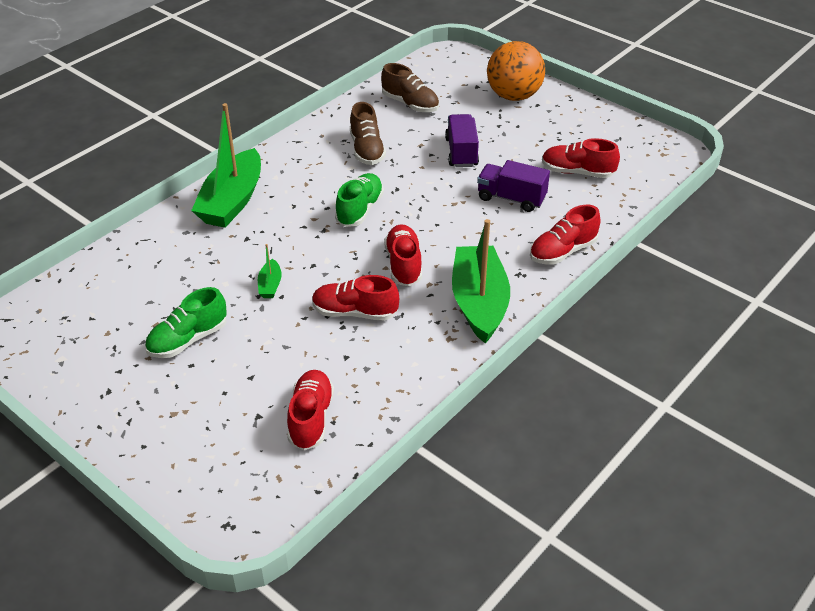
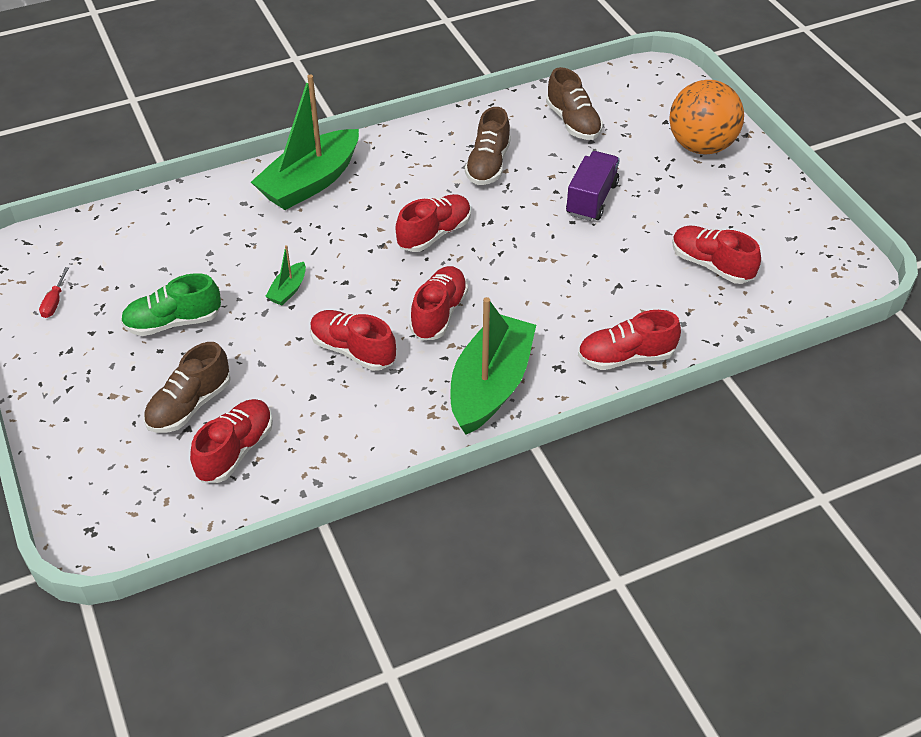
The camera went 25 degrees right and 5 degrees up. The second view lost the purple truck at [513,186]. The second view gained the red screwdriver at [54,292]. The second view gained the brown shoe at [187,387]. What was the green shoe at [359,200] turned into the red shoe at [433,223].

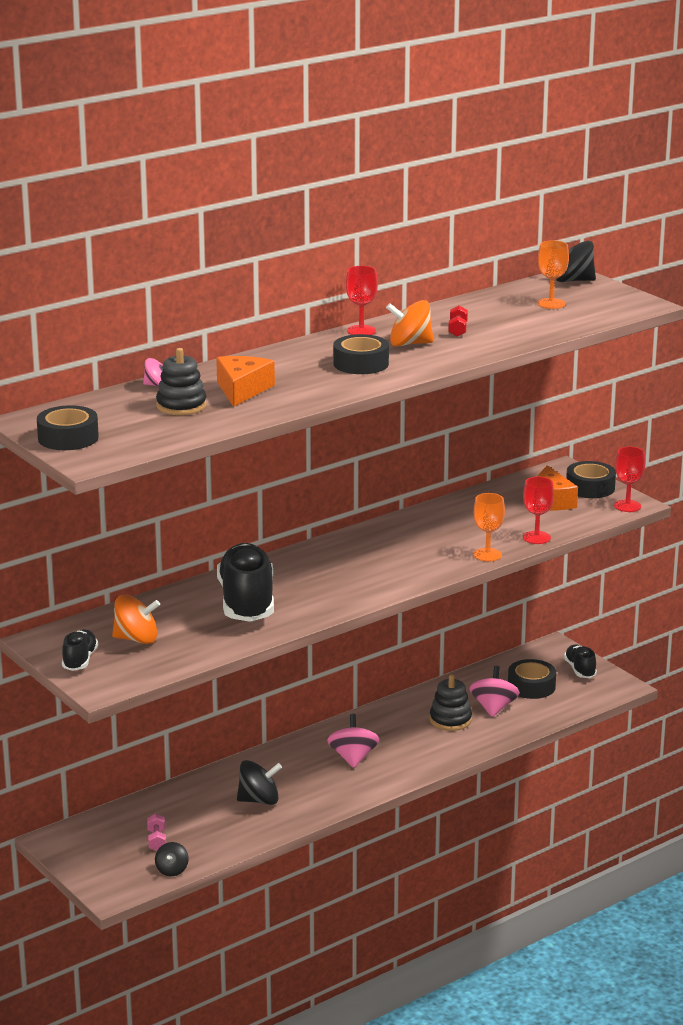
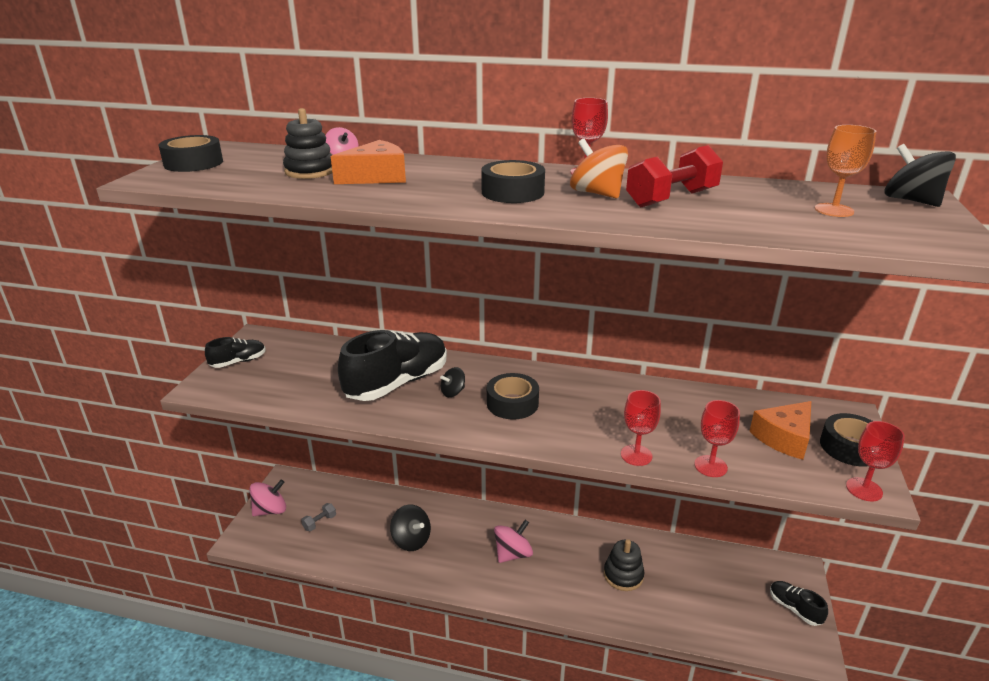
The camera went 50 degrees right and 5 degrees up. The second view lost the orange spinning top at [136,619]. The black spinning top ended up elsewhere, having gone from [172,859] to [452,382]. The pink spinning top ended up elsewhere, having gone from [495,691] to [268,498]. The black tape ended up elsewhere, having gone from [532,679] to [513,396]. What was the pink dumbbell at [156,832] turned into the grey dumbbell at [318,517]. What was the orange goblet at [489,527] turned into the red goblet at [641,428]. The black shoe at [580,661] ended up facing another way, 75 degrees counterclockwise from before. The size of the red dumbbell at [458,321] changed by a factor of 1.95.

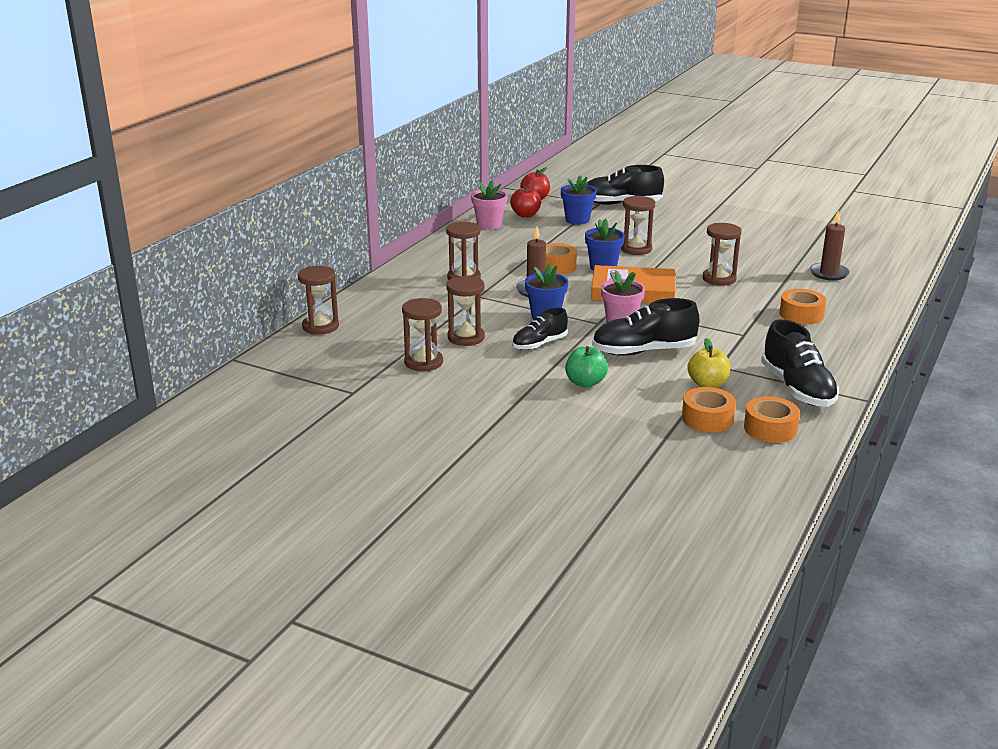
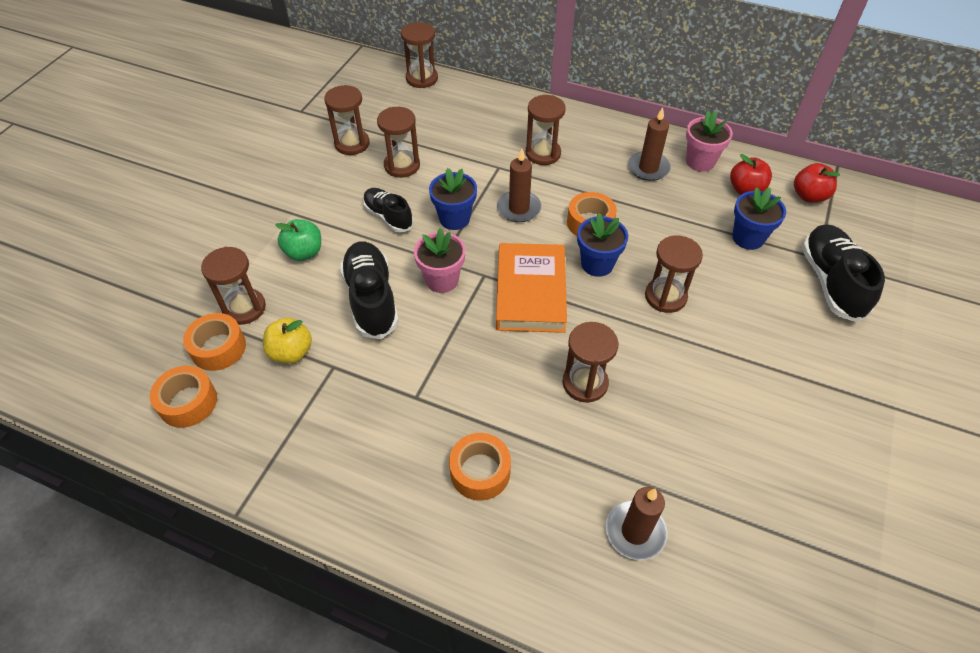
The camera went 85 degrees right and 25 degrees up. The second view lost the black shoe at [800,363]. The second view gained the brown hourglass at [233,286]. The second view gained the brown candle at [649,144].

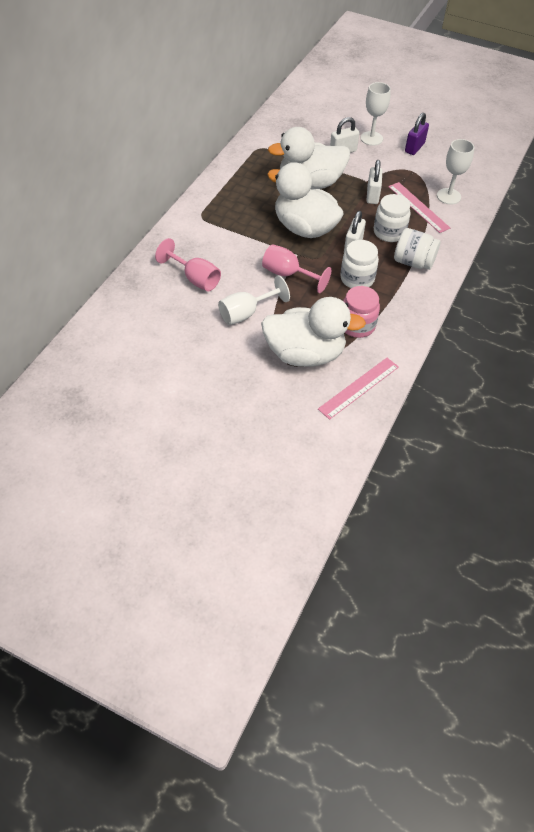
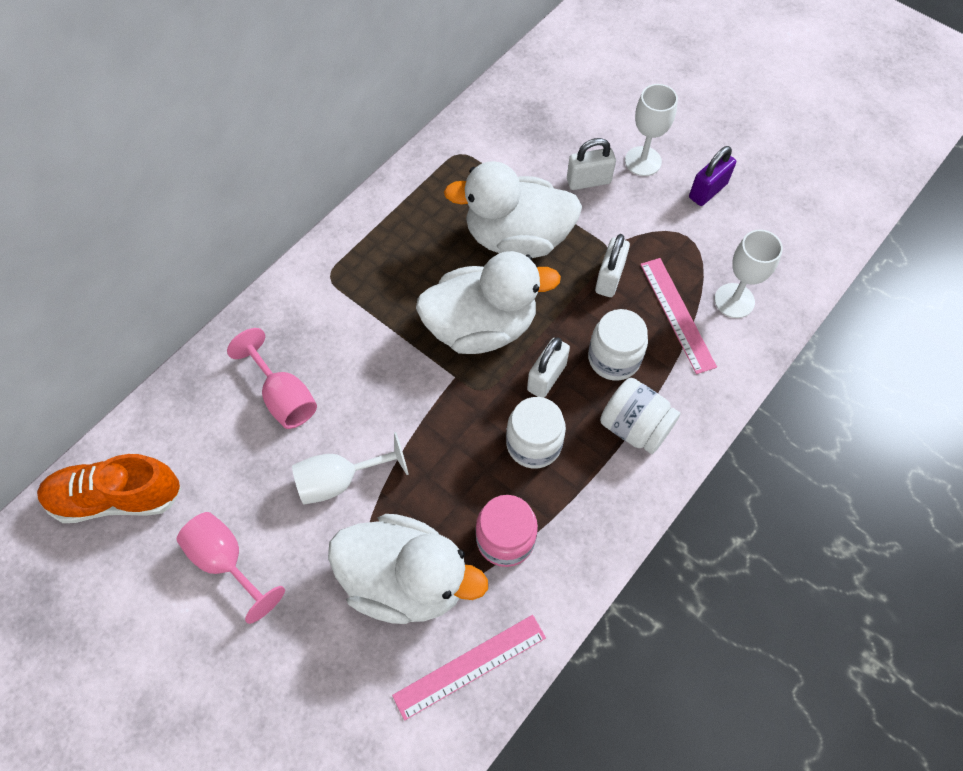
The camera went 15 degrees right and 10 degrees up. The second view gained the orange shoe at [109,488]. The pink goblet ended up elsewhere, having gone from [296,268] to [230,568]. The white duck at [305,200] ended up facing another way, 120 degrees clockwise from before.

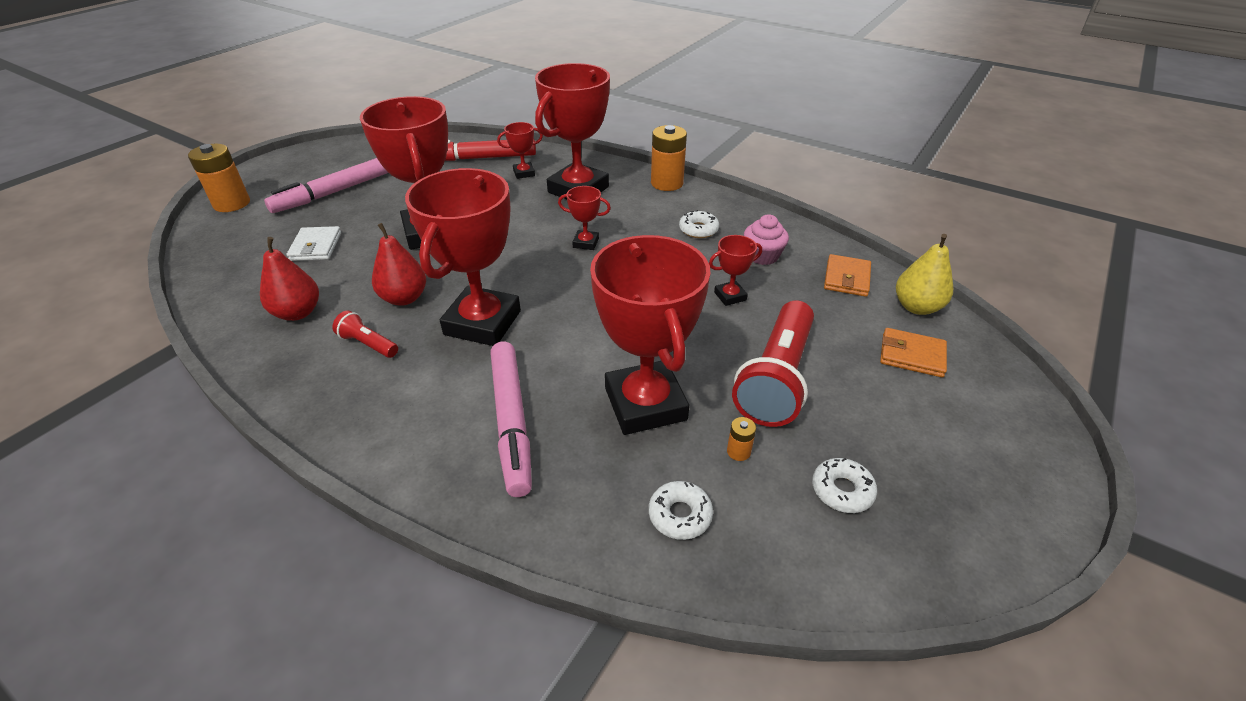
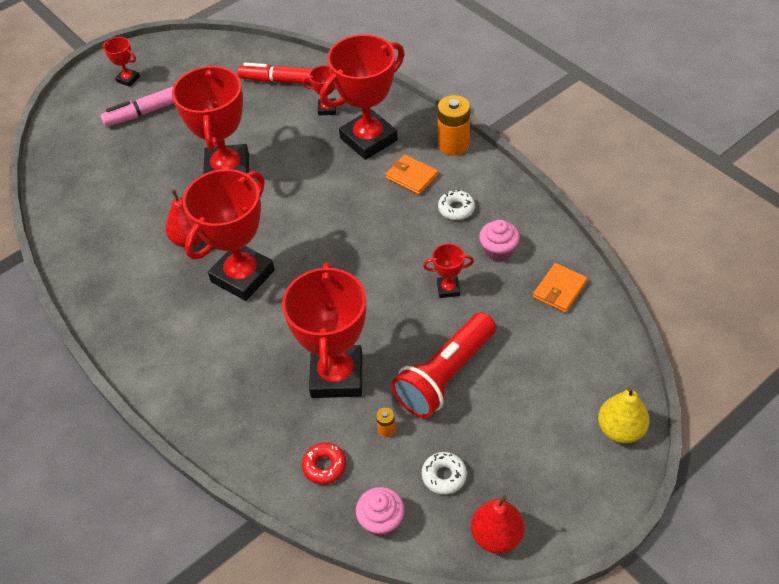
The camera went 20 degrees right and 10 degrees up. The second view lost the orange battery at [219,178]. The second view lost the white wallet at [314,243]. The second view lost the red flashlight at [365,334]. The second view lost the pink marker at [511,419]. The second view gained the pink cupcake at [380,512]. The red pear ended up elsewhere, having gone from [289,279] to [497,524]. The red trophy ended up elsewhere, having gone from [584,218] to [121,62]. The orange wallet ended up elsewhere, having gone from [913,353] to [411,174]. The yellow pear ended up elsewhere, having gone from [924,274] to [623,415]. What was the white donut at [681,510] turned into the red donut at [324,463].

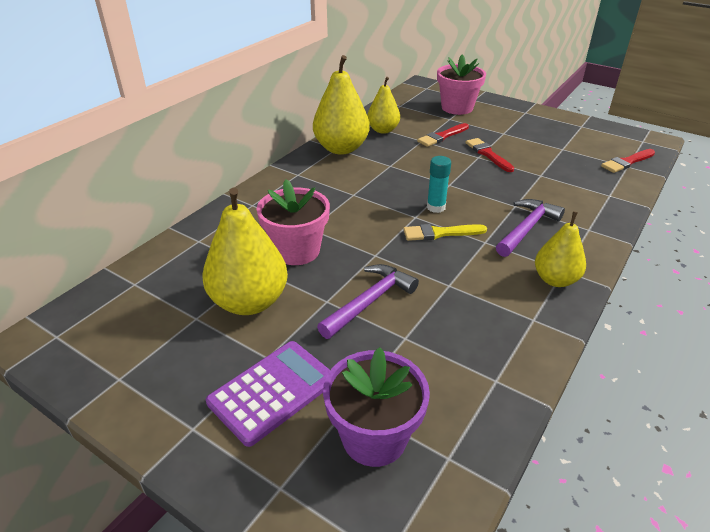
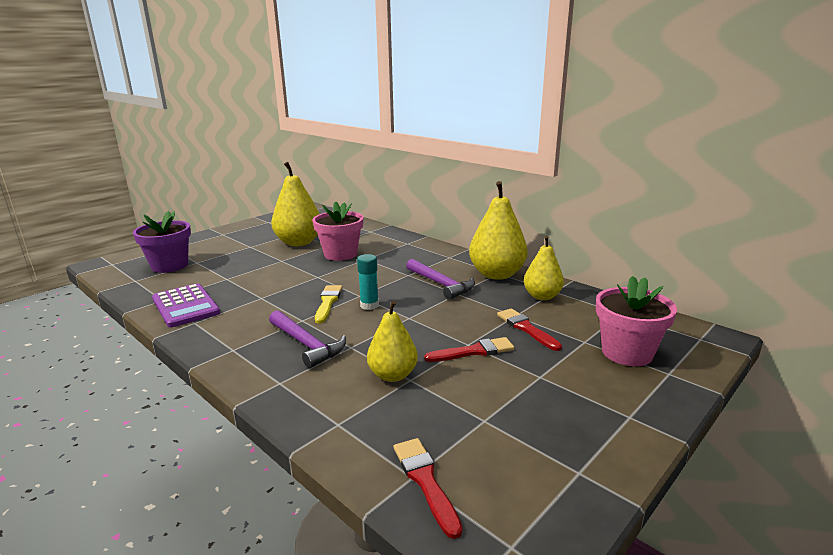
The camera went 100 degrees right and 15 degrees down. The purple calculator ended up elsewhere, having gone from [268,394] to [186,305]. The purple hammer ended up elsewhere, having gone from [368,301] to [440,279]. The yellow pear ended up elsewhere, having gone from [560,249] to [392,341].

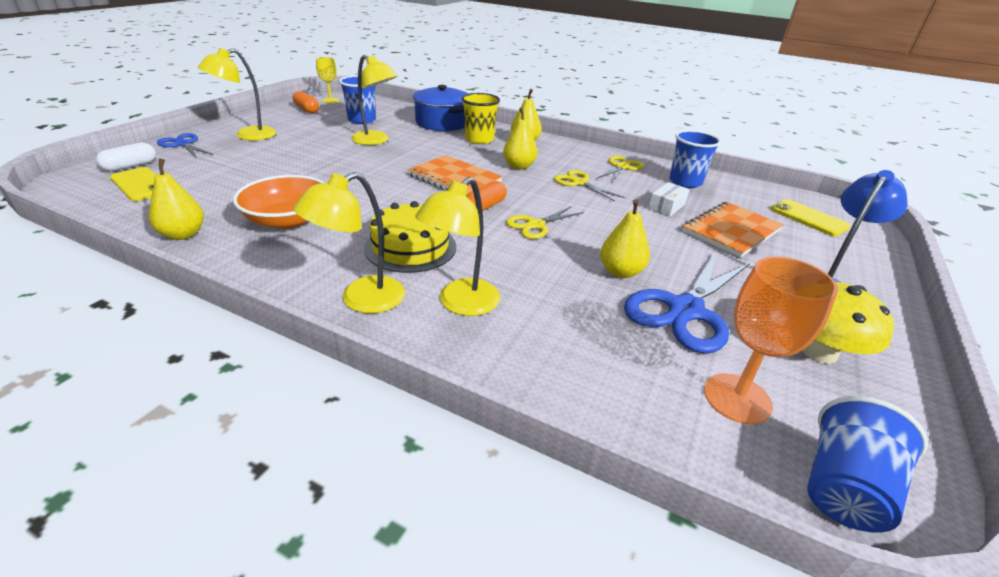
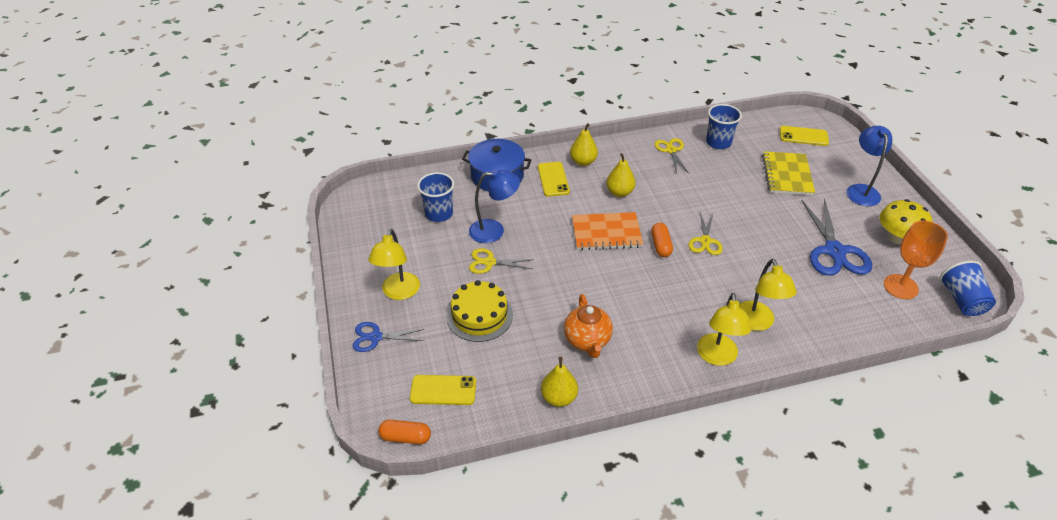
The camera went 40 degrees left and 10 degrees up. The second view lost the white capsule at [126,156]. The second view lost the yellow goblet at [328,80]. The second view lost the yellow pear at [625,238]. The second view lost the white box at [669,199]. The orange capsule ended up elsewhere, having gone from [306,102] to [404,432]. The yellow cake ended up elsewhere, having gone from [410,237] to [479,311]. The yellow scissors ended up elsewhere, having gone from [589,185] to [501,261]. Where the orange bowl stood at [279,202], the orange teapot came to stand at [588,326]. Where the yellow cup stood at [481,118], the yellow phone came to stand at [554,179]. What was the yellow lamp at [374,100] turned into the blue lamp at [494,206]. What was the orange notebook at [733,230] turned into the yellow notebook at [788,173].

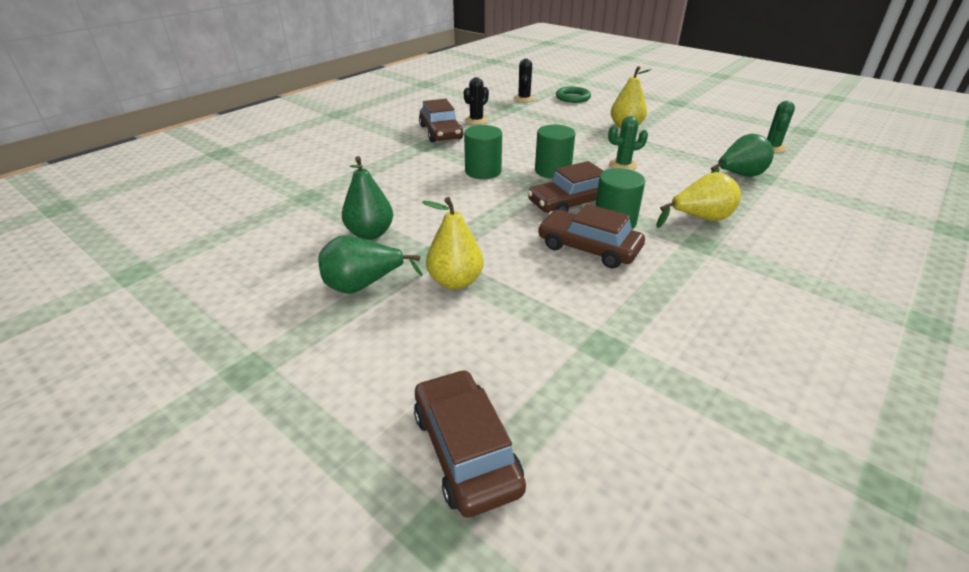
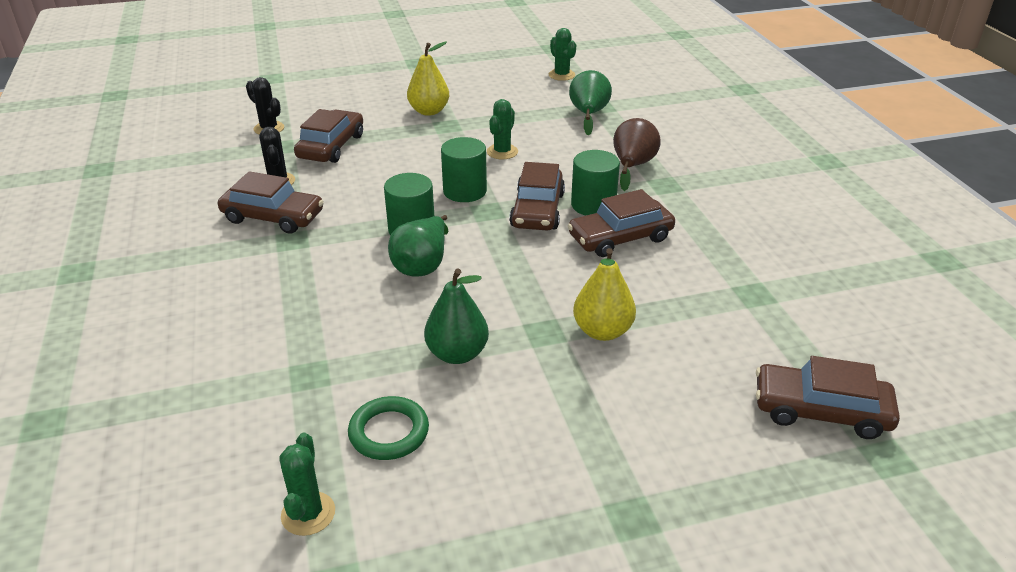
The camera went 55 degrees left and 0 degrees up. The second view gained the green cactus at [307,484]. The second view gained the brown car at [328,136]. The green pear ended up elsewhere, having gone from [370,264] to [418,246]. The green ring ended up elsewhere, having gone from [573,95] to [388,428]. What was the yellow pear at [698,200] turned into the brown pear at [637,154].

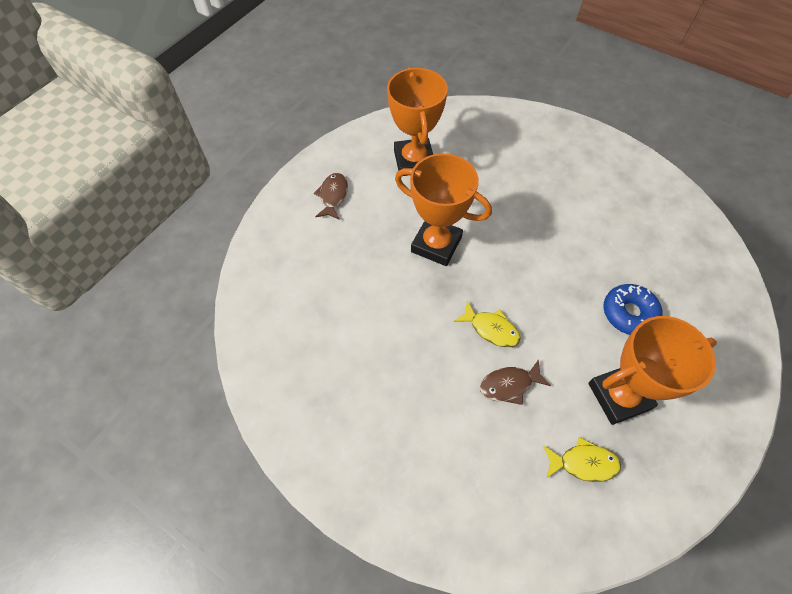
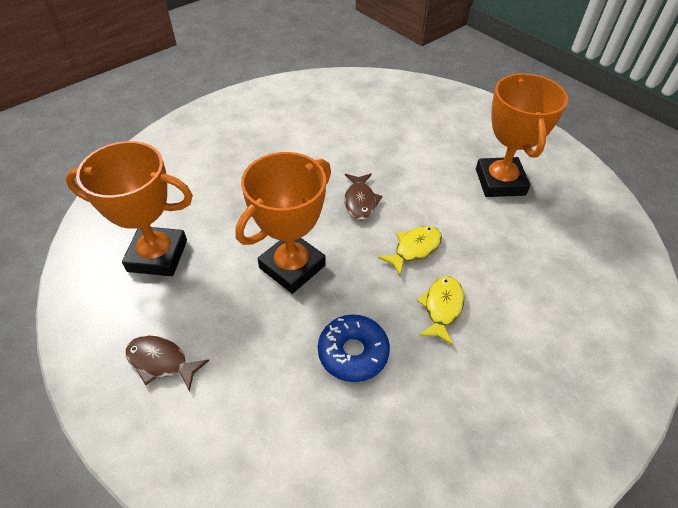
The camera went 75 degrees left and 10 degrees down. The brown fish ended up elsewhere, having gone from [515,382] to [363,197]. The yellow fish ended up elsewhere, having gone from [582,459] to [440,311]. The blue donut ended up elsewhere, having gone from [632,309] to [354,348].

